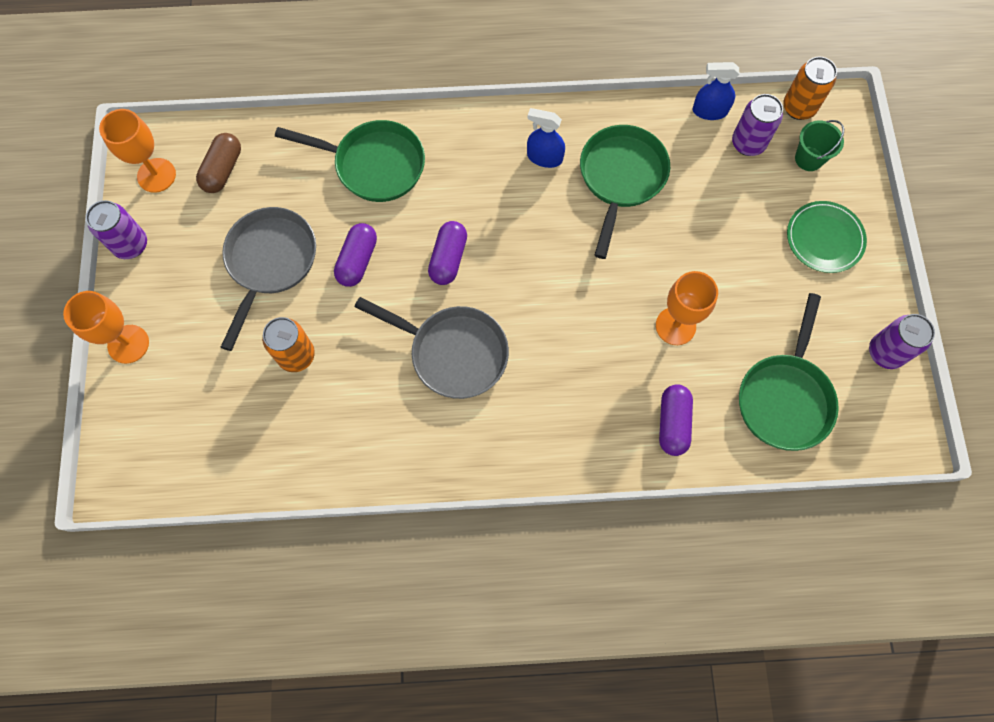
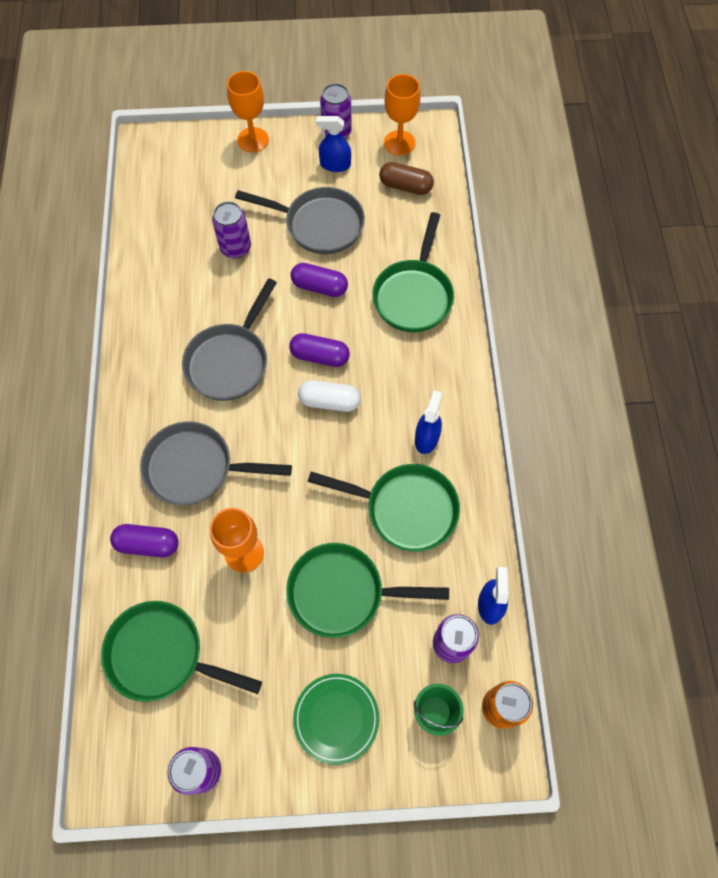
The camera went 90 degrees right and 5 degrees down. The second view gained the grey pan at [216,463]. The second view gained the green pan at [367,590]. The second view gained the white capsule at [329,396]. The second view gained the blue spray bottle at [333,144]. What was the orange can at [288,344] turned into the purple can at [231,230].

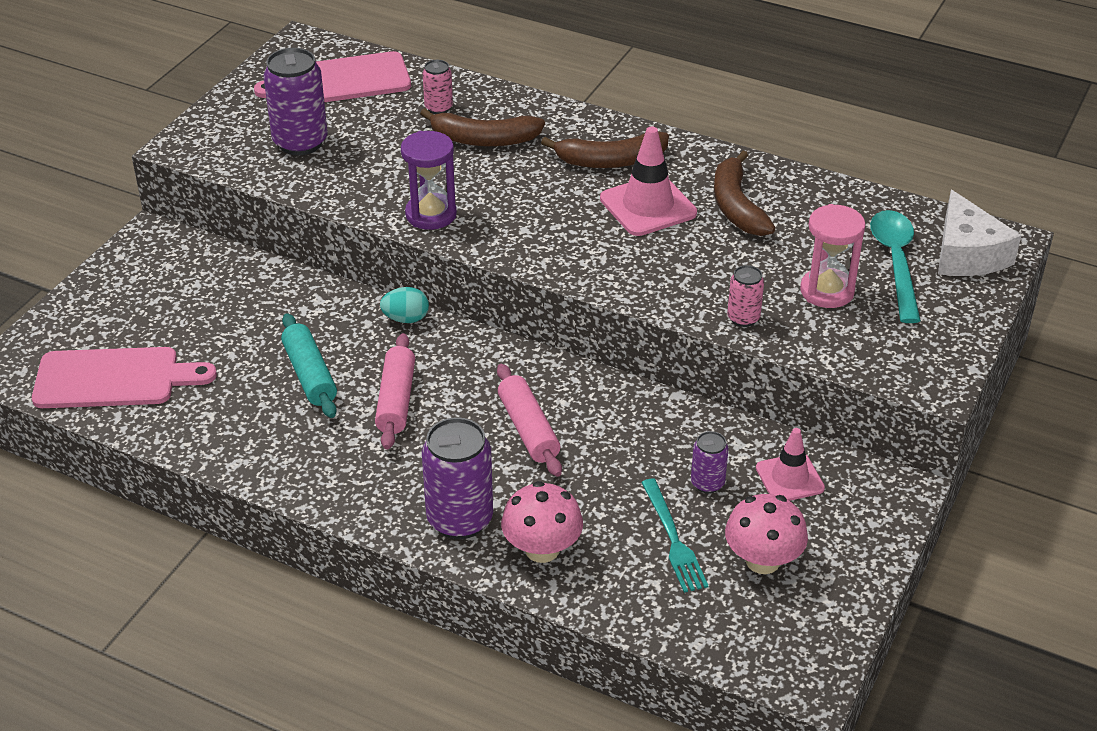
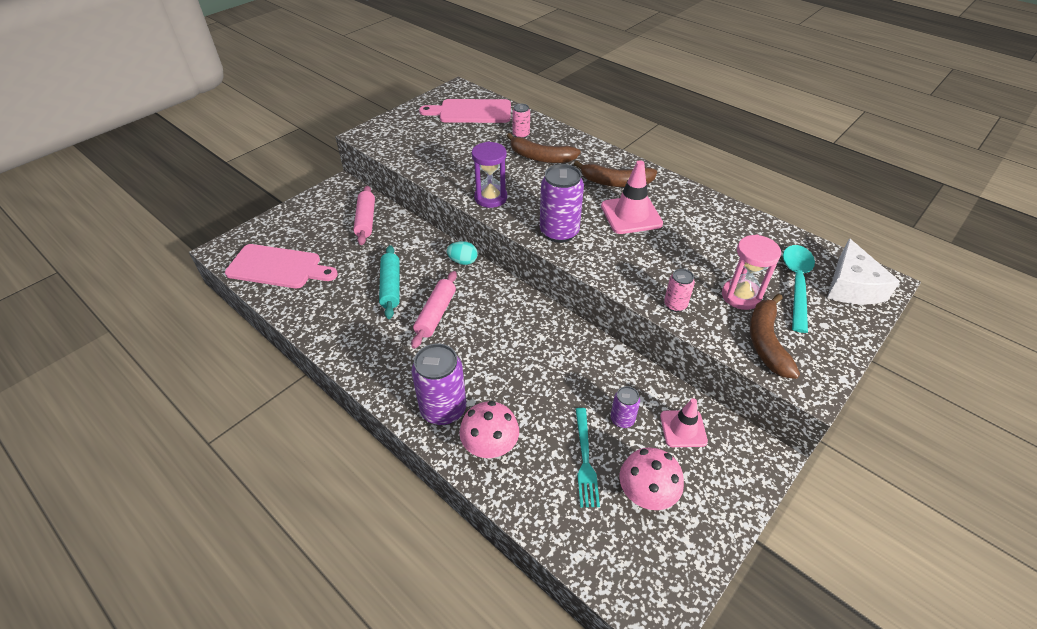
The camera went 15 degrees right and 5 degrees up. The purple can ended up elsewhere, having gone from [295,101] to [562,203]. The pink rolling pin ended up elsewhere, having gone from [529,420] to [364,215]. The brown banana ended up elsewhere, having gone from [745,193] to [775,336].

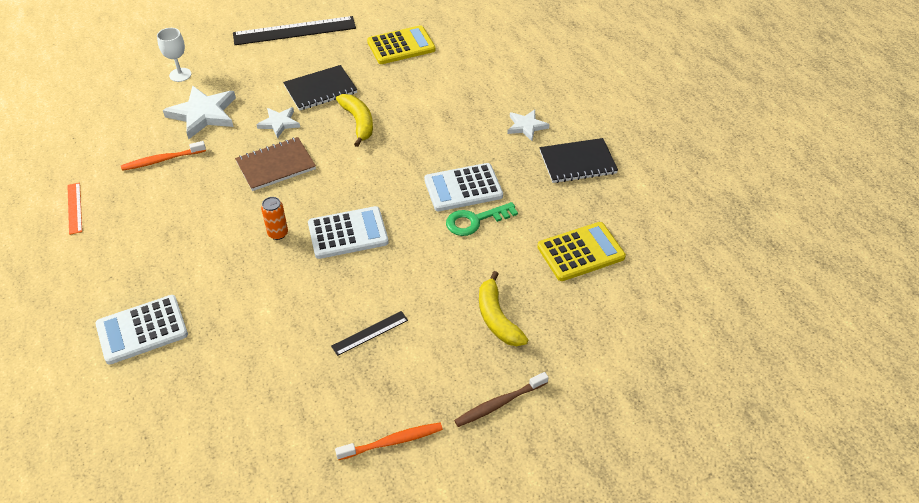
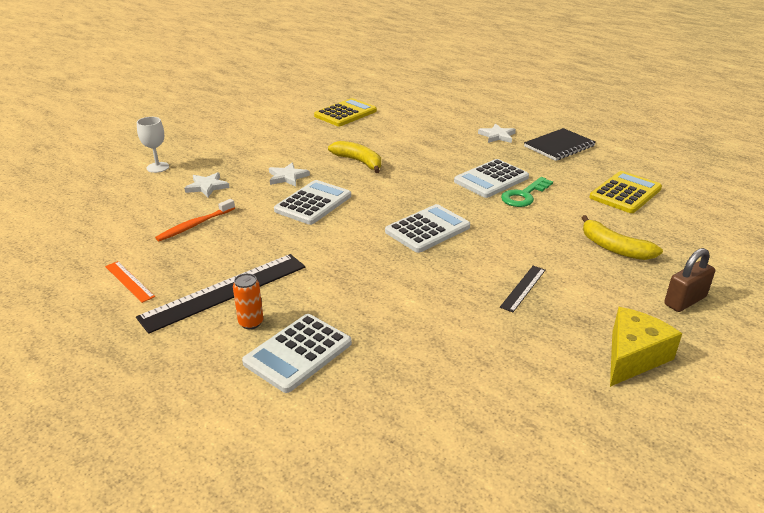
The camera went 25 degrees left and 15 degrees down. The second view lost the black notebook at [320,88]. The black ruler ended up elsewhere, having gone from [294,30] to [220,294]. The orange can ended up elsewhere, having gone from [274,218] to [248,301]. Where the brown notebook stood at [275,164], the white calculator came to stand at [312,202]. Where the orange toothbrush stood at [389,441], the yellow cheese came to stand at [646,347]. Where the brown toothbrush stood at [501,399], the brown padlock came to stand at [689,280]. The size of the white star at [199,112] changed by a factor of 0.58.

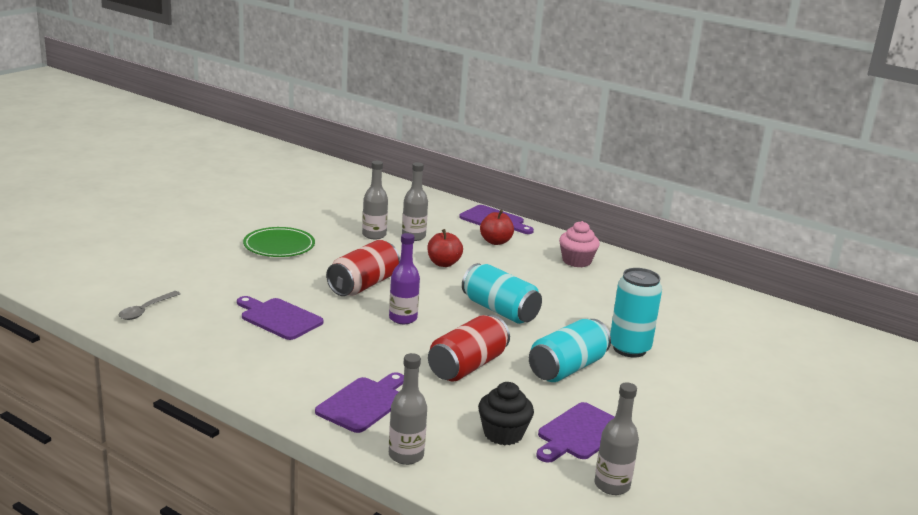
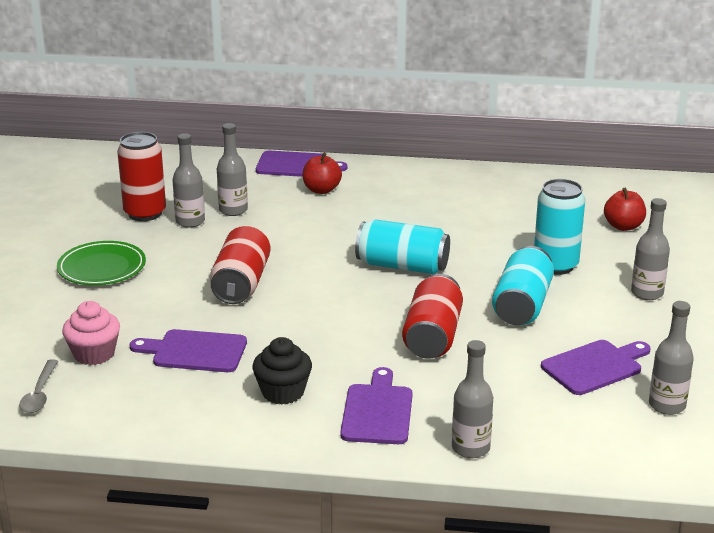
The camera went 25 degrees left and 5 degrees up. The second view lost the purple bottle at [404,278]. The second view gained the red can at [141,176]. The second view gained the grey bottle at [650,249]. The red apple ended up elsewhere, having gone from [445,248] to [625,209]. The black cupcake ended up elsewhere, having gone from [506,413] to [282,370]. The pink cupcake ended up elsewhere, having gone from [579,244] to [91,333]. The purple cutting board at [575,432] ended up facing another way, 135 degrees counterclockwise from before.

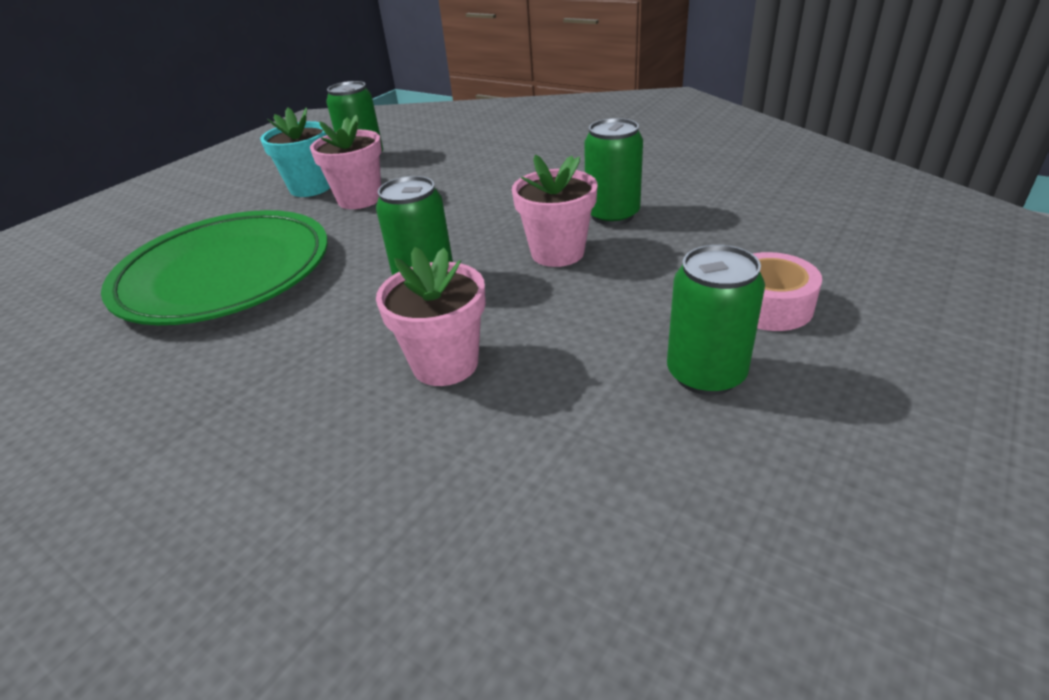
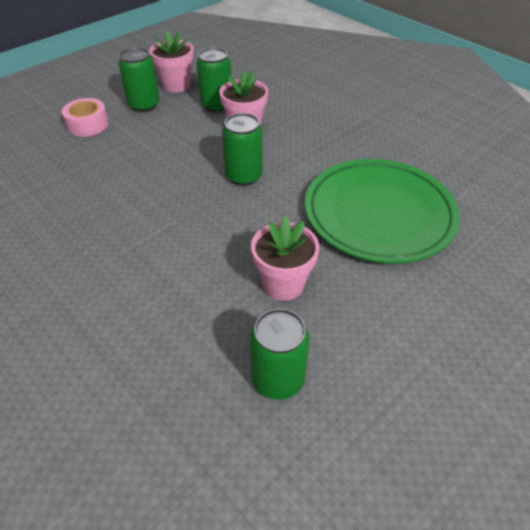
The camera went 170 degrees left and 10 degrees up. The second view lost the turquoise flower pot at [295,152]. The pink flower pot ended up elsewhere, having gone from [555,211] to [171,61]. The green can ended up elsewhere, having gone from [613,171] to [213,80].

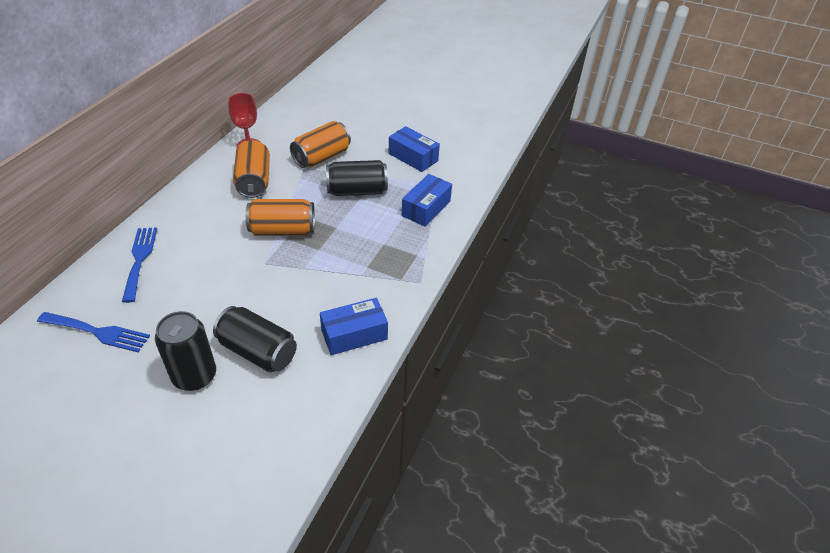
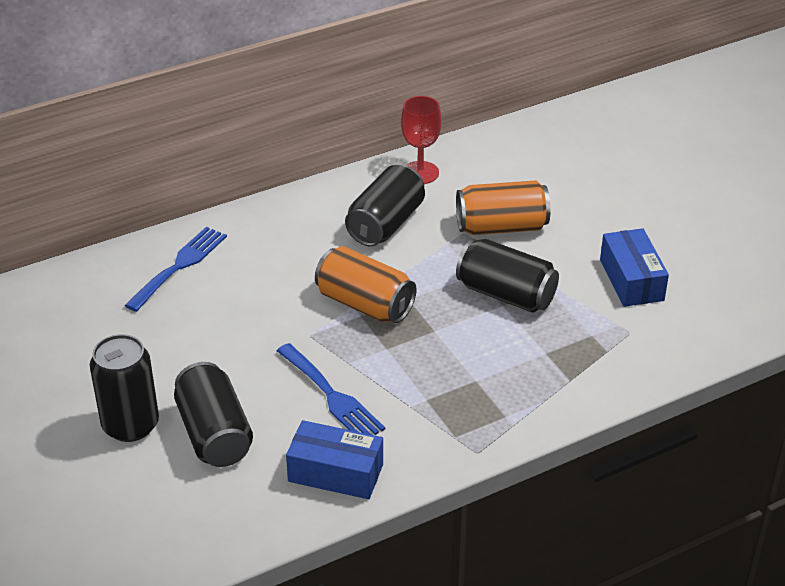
The camera went 40 degrees right and 5 degrees down. The second view lost the blue box at [427,200]. The blue fork ended up elsewhere, having gone from [93,332] to [331,389]. What was the orange can at [251,169] turned into the black can at [385,205].

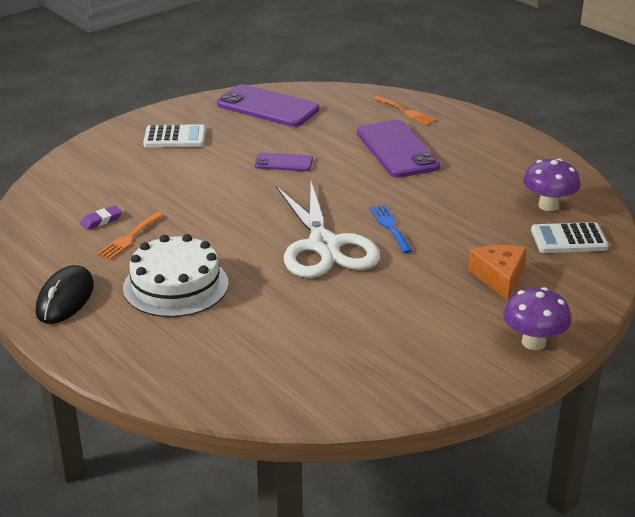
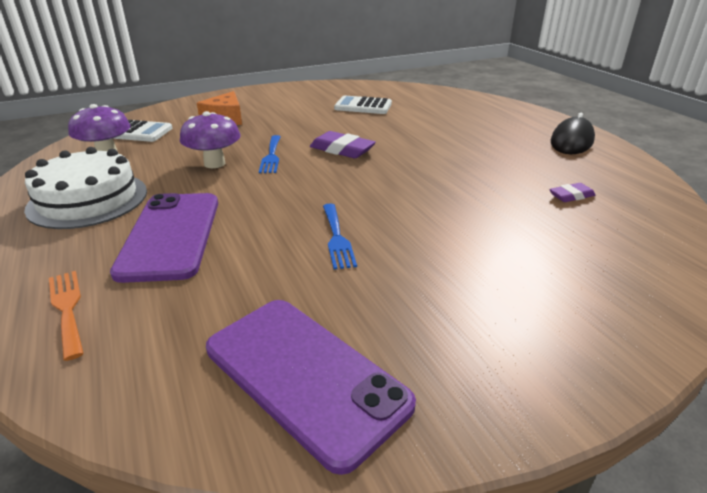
The camera went 165 degrees left and 0 degrees up. The second view lost the orange fork at [130,236]. The white cake ended up elsewhere, having gone from [176,275] to [85,188]. The white calculator ended up elsewhere, having gone from [174,135] to [363,104]. The purple mushroom ended up elsewhere, having gone from [537,318] to [210,139]. Where the purple phone stood at [283,161], the blue fork came to stand at [340,236]. Where the white scissors stood at [328,229], the purple eraser came to stand at [343,144].

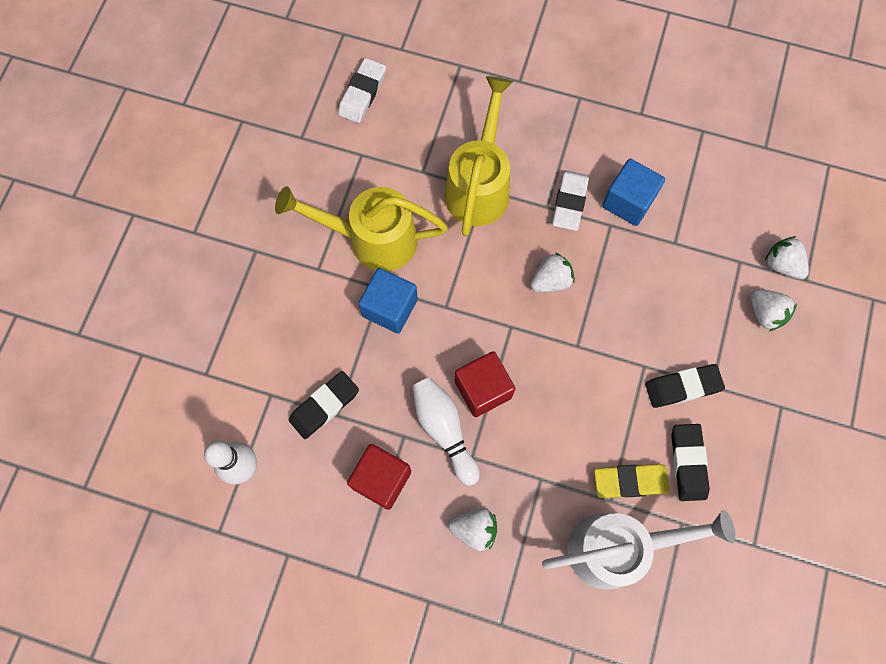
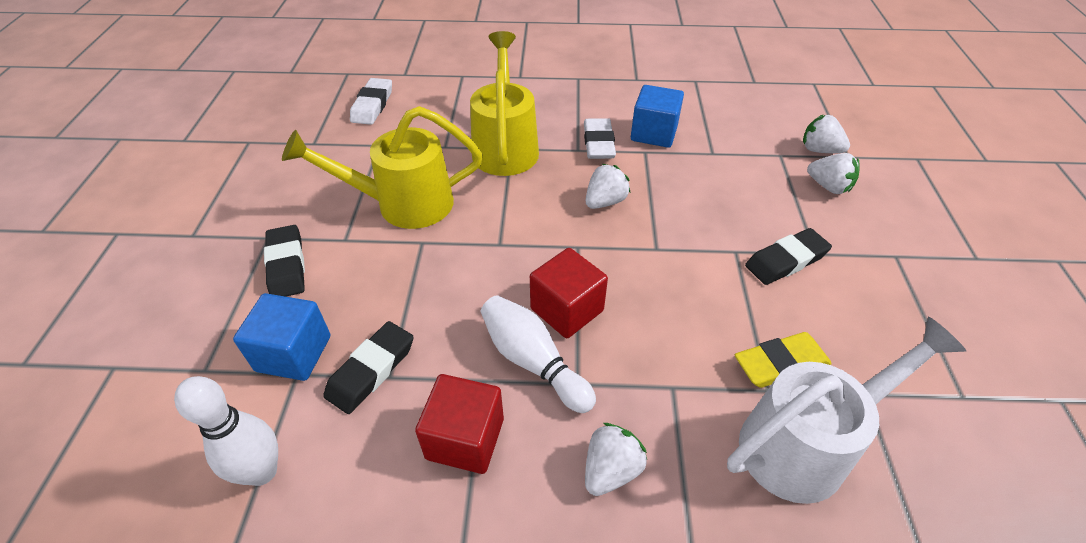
The camera went 15 degrees left and 25 degrees down. The blue cube ended up elsewhere, having gone from [388,301] to [281,337]. The black eraser ended up elsewhere, having gone from [690,462] to [284,261]. The white strawberry at [472,529] ended up facing another way, 45 degrees counterclockwise from before.

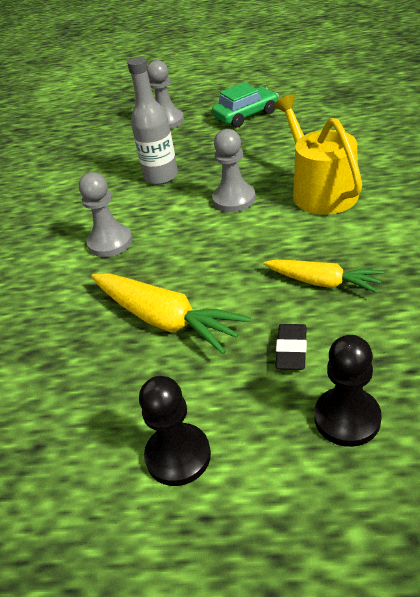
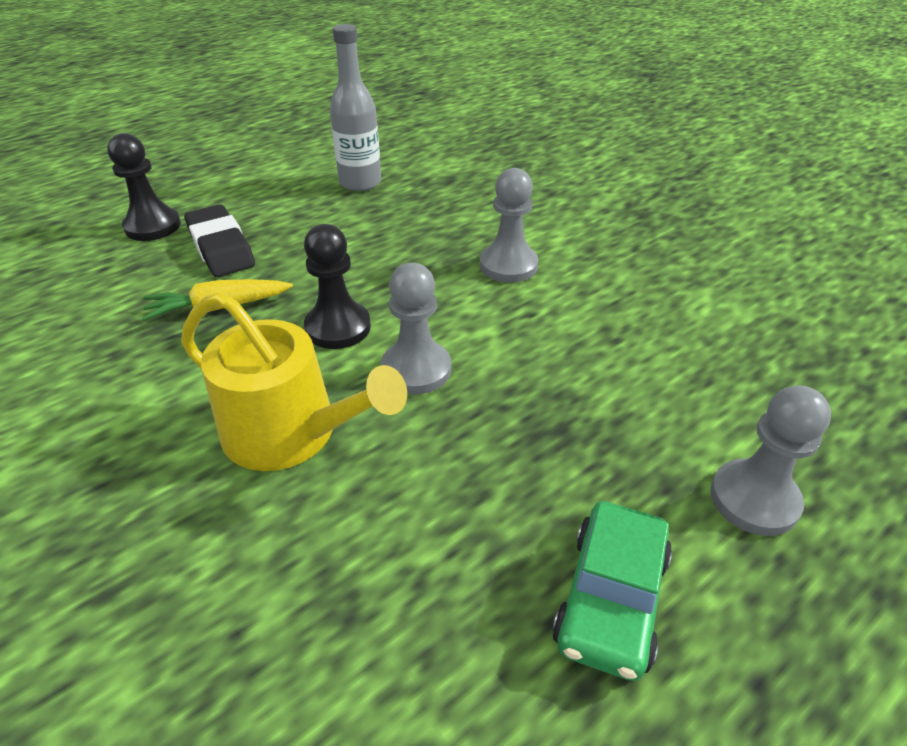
The camera went 135 degrees right and 0 degrees up. The second view lost the yellow carrot at [171,313]. The grey bottle ended up elsewhere, having gone from [152,121] to [355,107]. The black pawn ended up elsewhere, having gone from [175,431] to [337,286]. The size of the black eraser at [291,347] changed by a factor of 1.57.

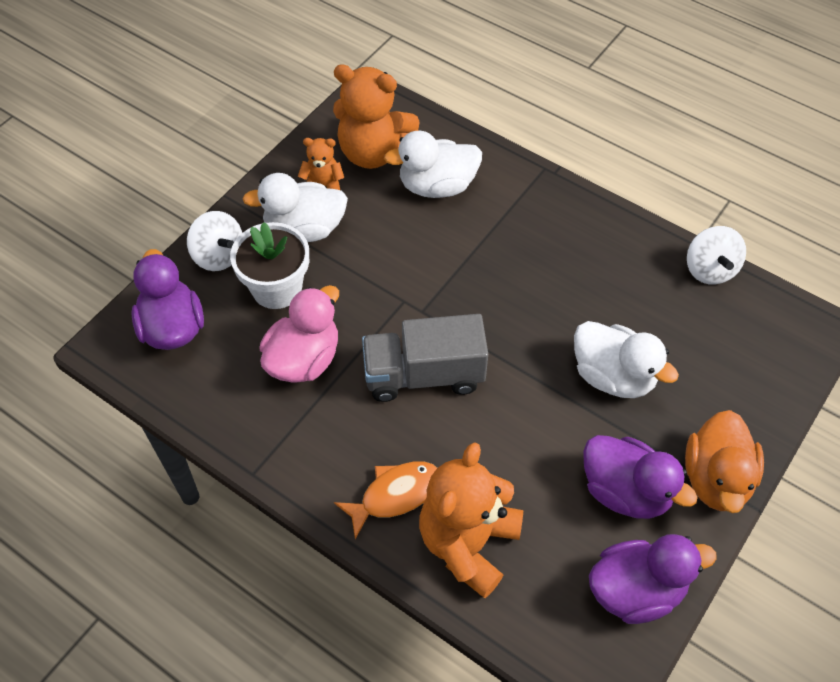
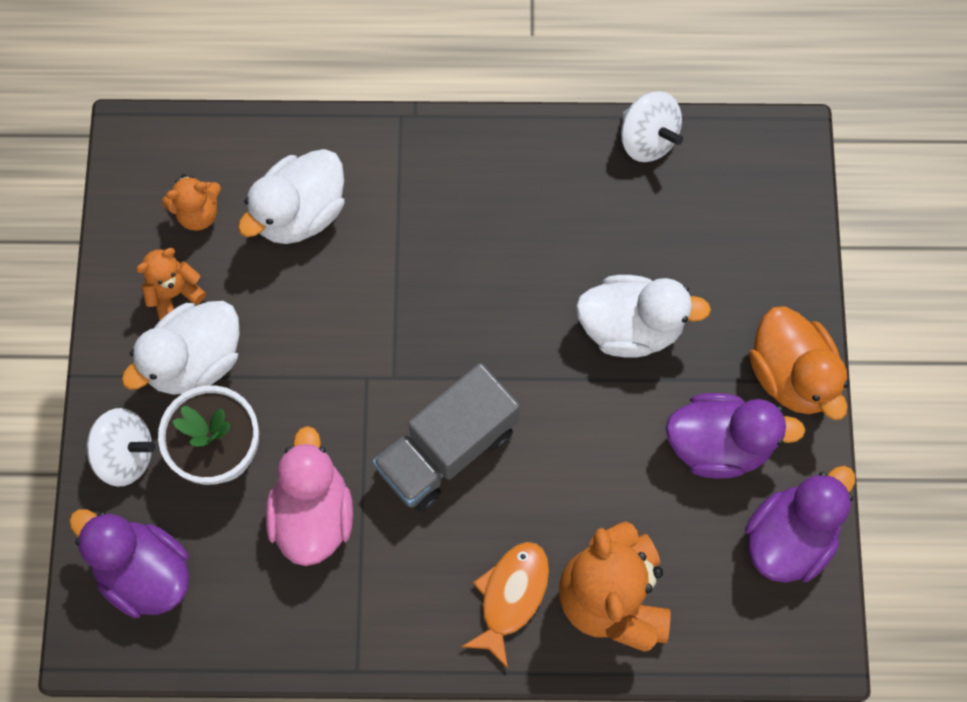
The camera went 35 degrees left and 15 degrees up. The size of the orange teddy bear at [376,116] changed by a factor of 0.51.

